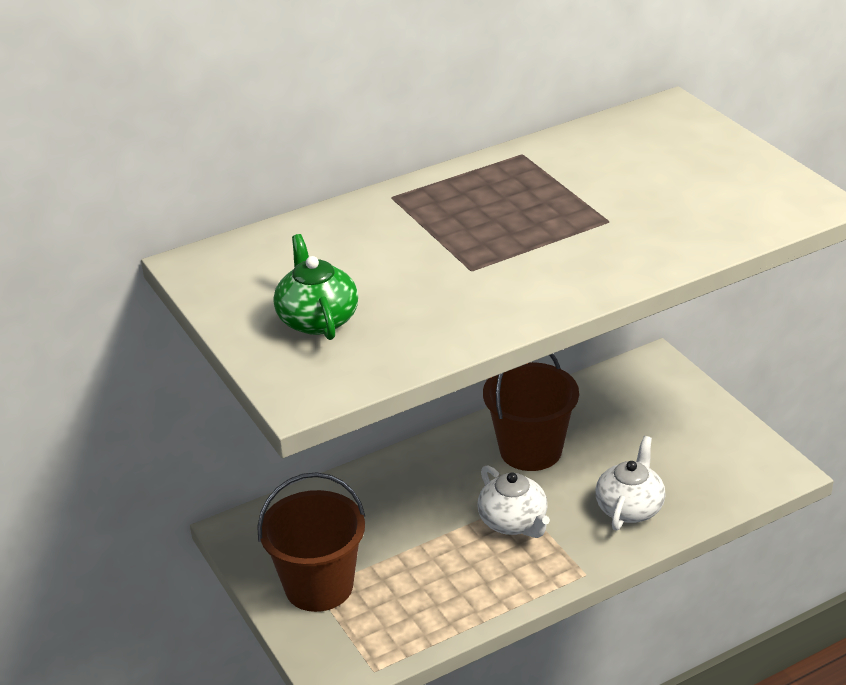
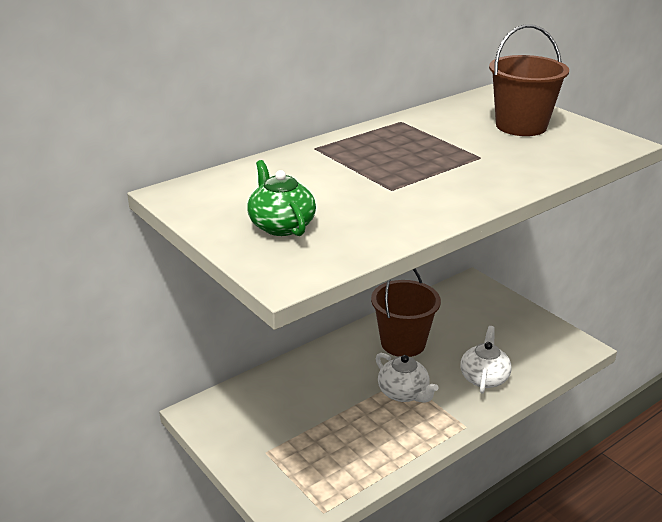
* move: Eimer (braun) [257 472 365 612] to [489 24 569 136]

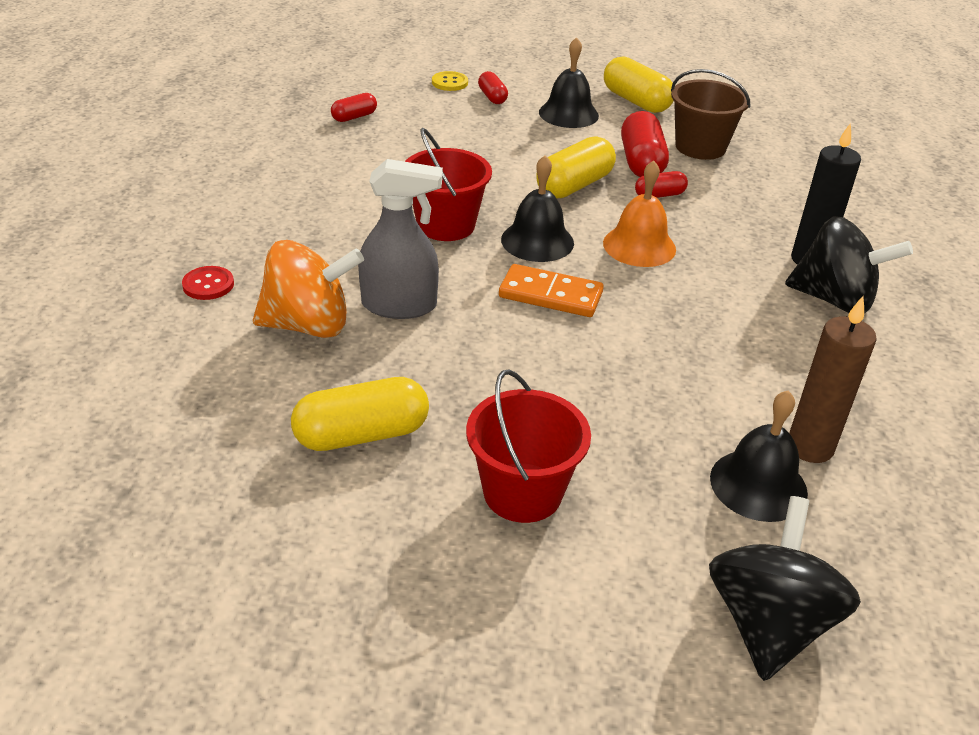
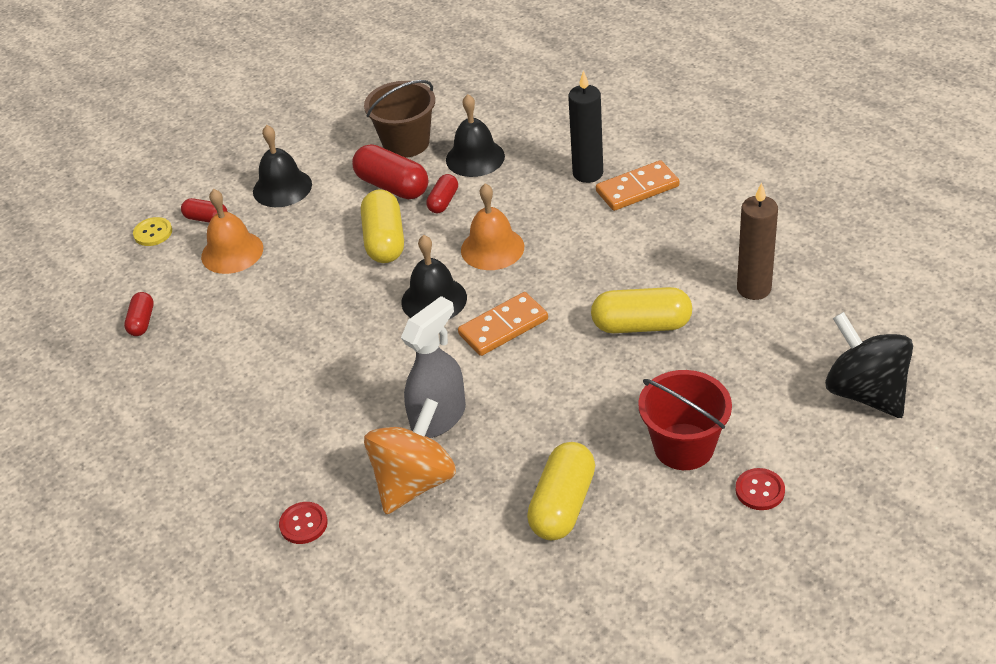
* move: Kapsel (gelb) [604 56 674 113] to [591 287 692 333]
* delete: Eimer (rot) [405 128 492 241]
* replace: Kreisel (schwarz) [785 216 913 314] to Dominostein (orange) [596 160 679 211]
* move: Glocke (schwarz) [710 390 808 522] to [446 94 505 177]
* insert: Glocke (orange) [201 189 263 274]
* insert: Knopf (rot) [735 468 785 510]

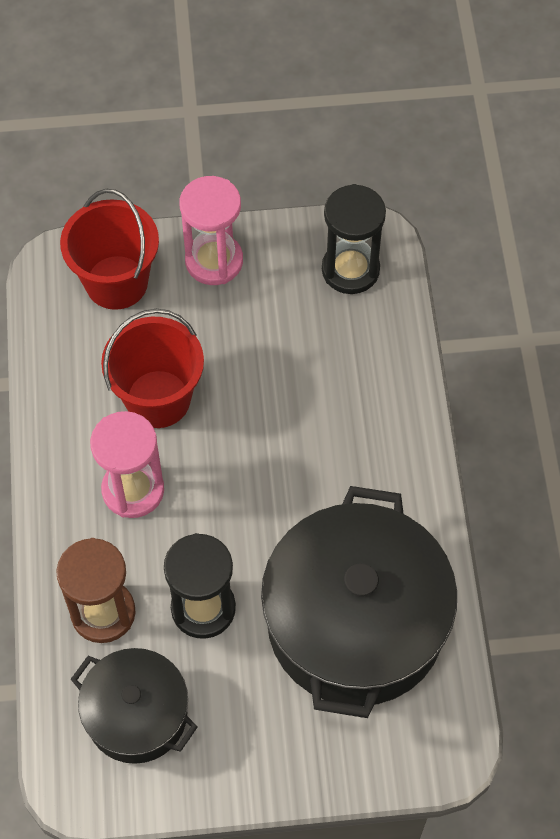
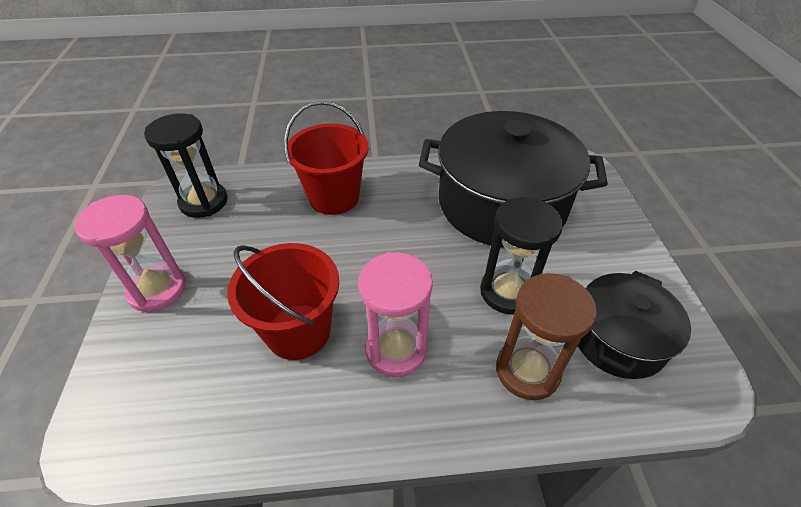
* move: Eimer (rot) [60 189 159 310] to [284 101 369 215]

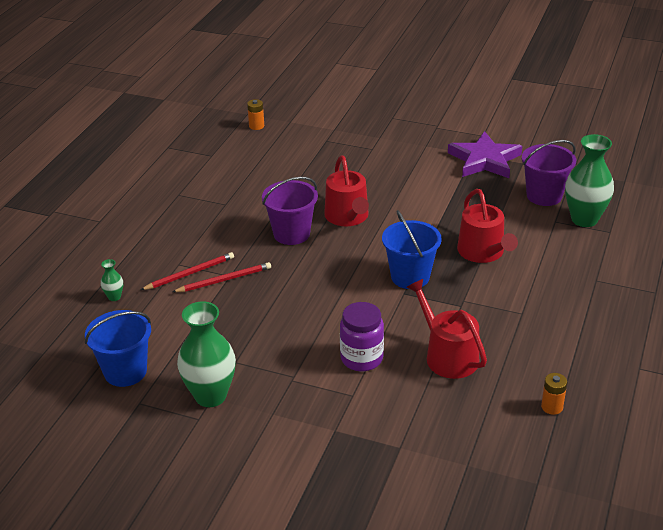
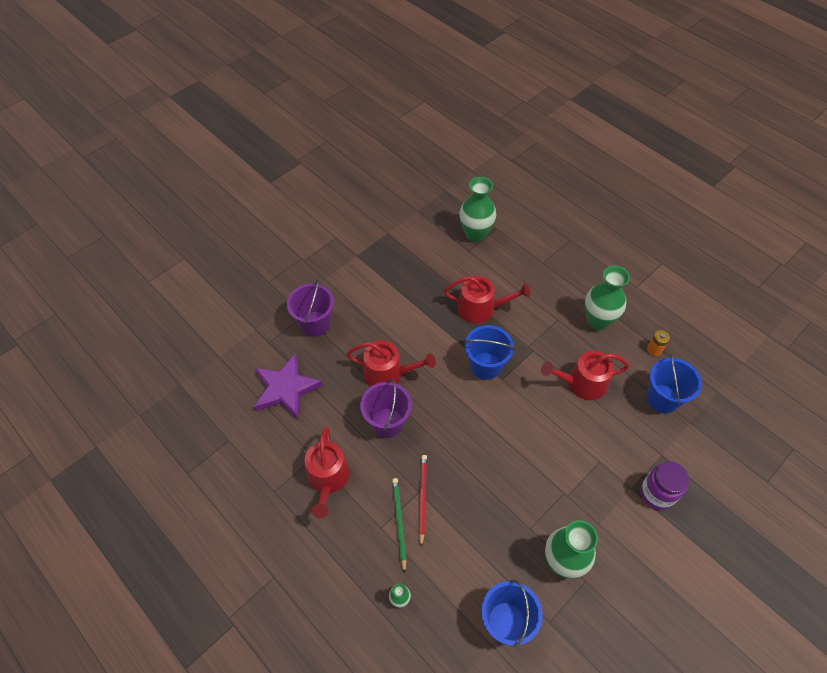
* delete: Batterie (orange) [247 99 264 130]
* move: Stern (lila) [448 131 522 178] to [254 353 323 419]
* move: Eimer (lila) [522 140 576 206] to [287 280 334 337]
* recolor: Bleistift (rot) [141 252 234 290] to Bleistift (grün) [392 478 407 573]
* move: Einmachglas (lila) [340 302 384 371] to [640 462 689 510]
* insert: Vase (grün) [585 266 630 330]
* insert: Eimer (blau) [647 354 702 413]
* insert: Gießkanne (rot) [305 426 349 518]

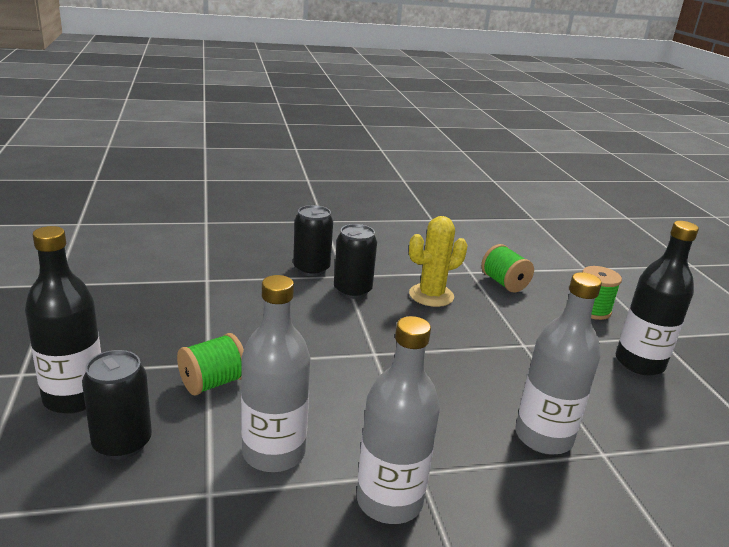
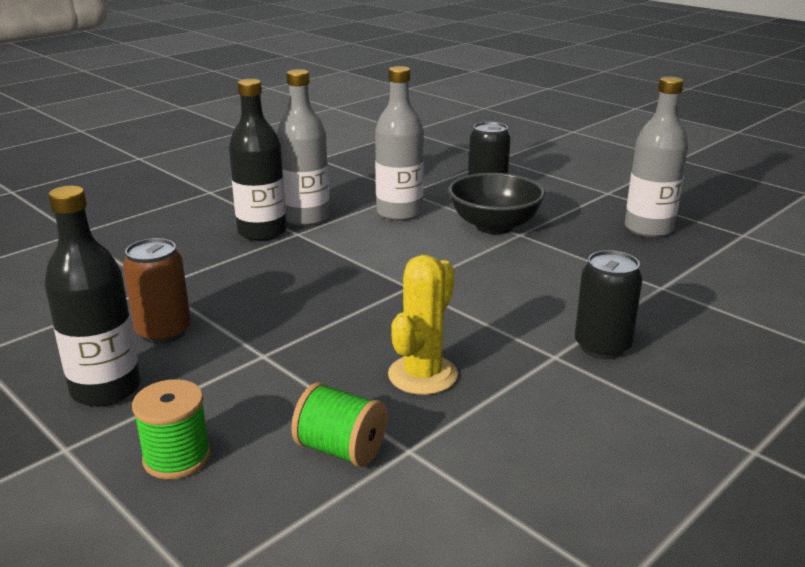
* delete: Dose (schwarz) [334 224 377 299]
* move: Flasche (schwarz) [25 226 101 414] to [229 79 286 241]
* move: Flasche (grau) [515 272 602 455] to [625 76 688 237]
* replace: Garnrolle (grün) [177 333 244 396] to Schüssel (schwarz) [449 173 545 234]
* insert: Dose (braun) [123 238 191 344]

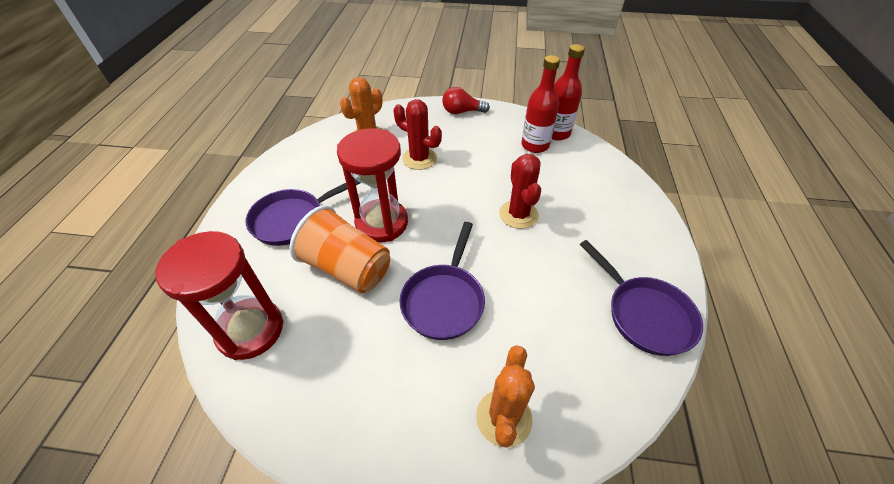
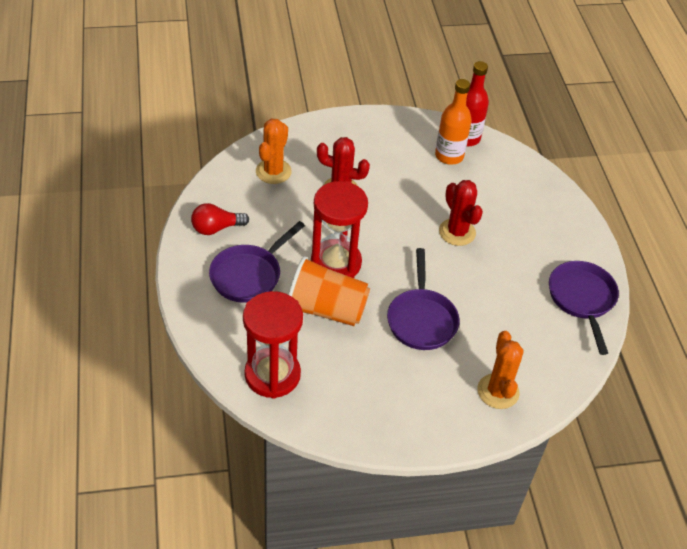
* recolor: Flasche (rot) [521 55 560 153] to Flasche (orange) [435 79 472 165]
* move: Glühbirne (rot) [442 87 490 114] to [191 203 249 235]
* rotate: Pfanne (lila) [580 240 703 356] = [549 261 619 355] 135 degrees counterclockwise

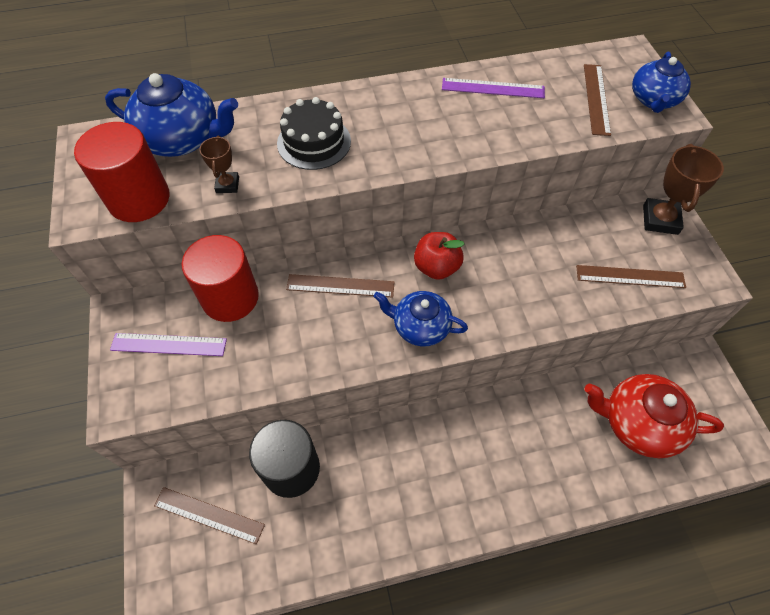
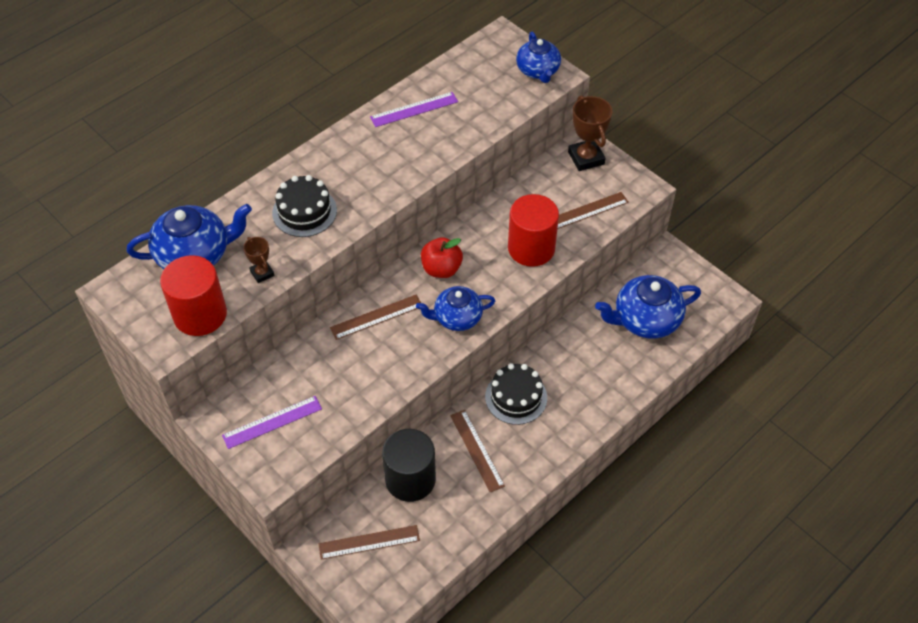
* move: Lineal (braun) [584 64 611 136] to [450 410 505 493]
* move: Vollzylinder (rot) [181 235 259 322] to [508 194 559 267]
* recolor: Teekanne (rot) [585 374 724 458] to Teekanne (blau) [595 275 701 339]
* insert: Kuchen (schwarz) [485 363 547 425]

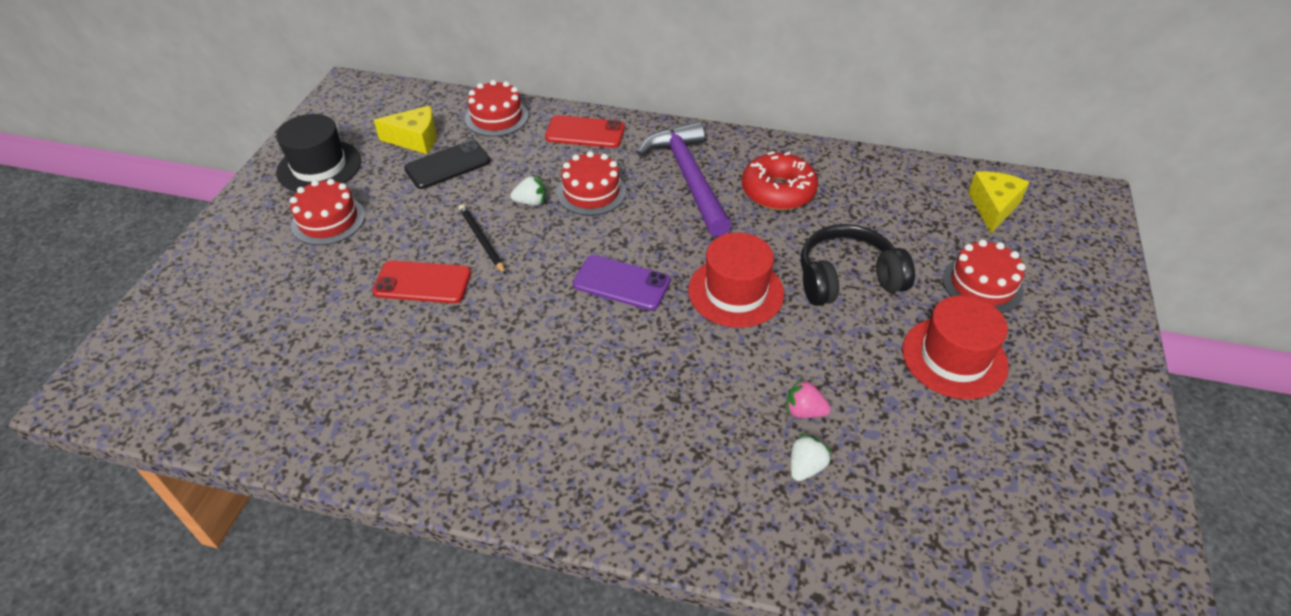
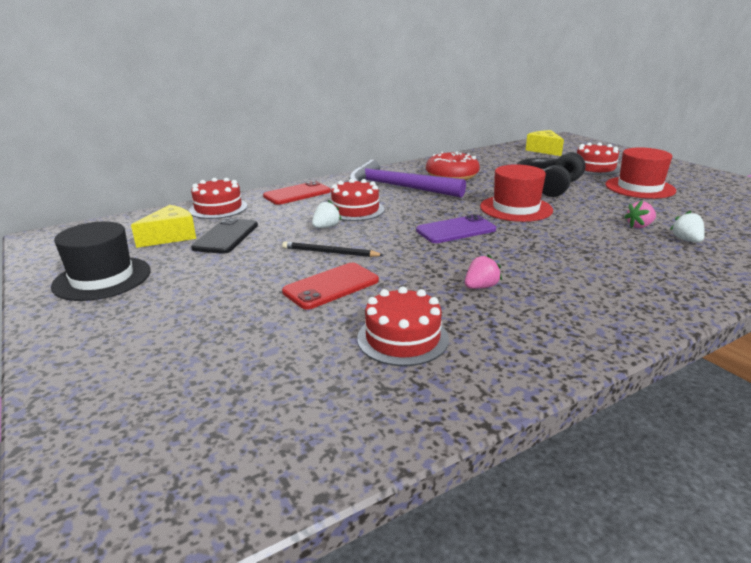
* move: Kuchen (rot) [290 179 365 245] to [357 286 449 366]
* insert: Erdbeere (rosa) [465 254 502 289]

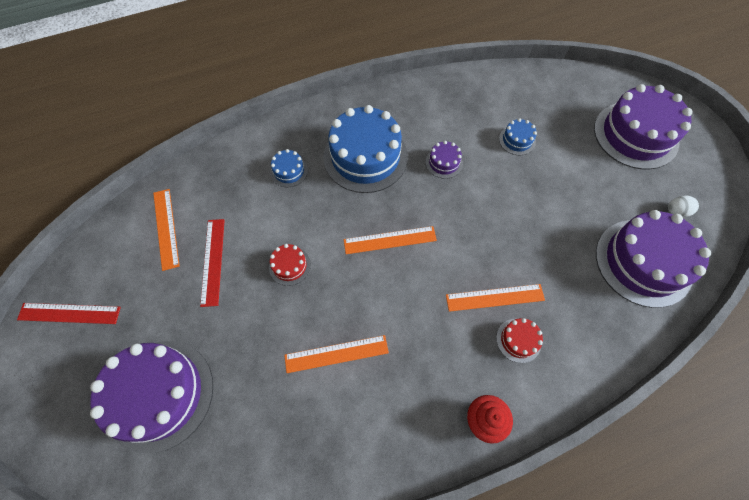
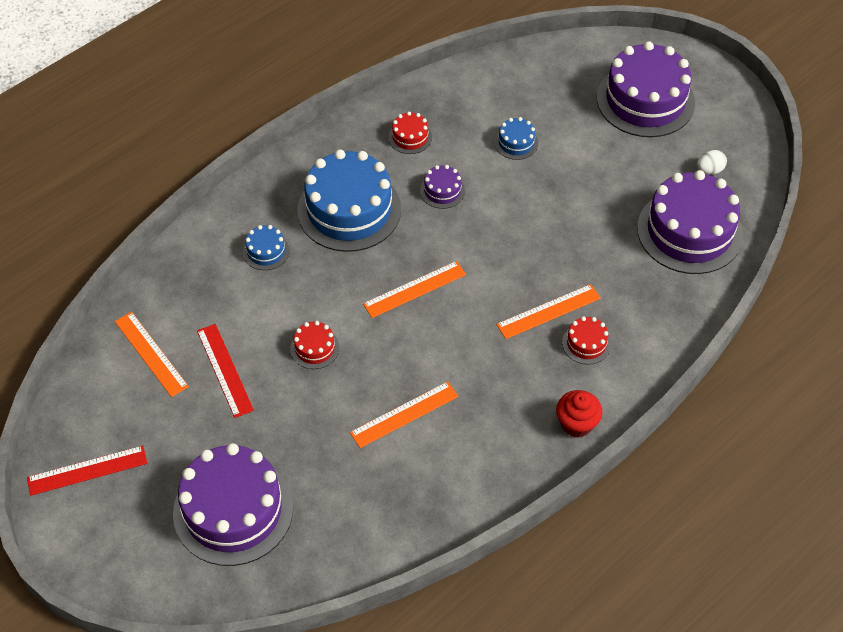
* insert: Kuchen (rot) [388 111 432 154]

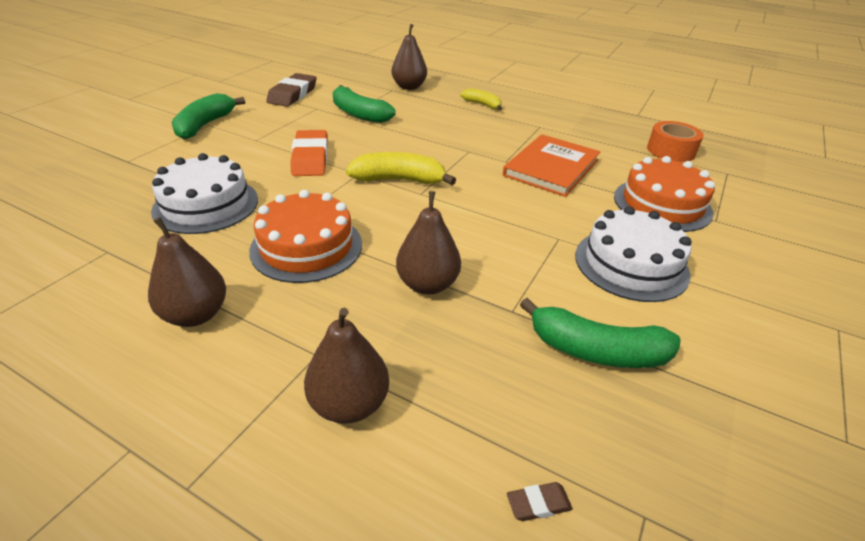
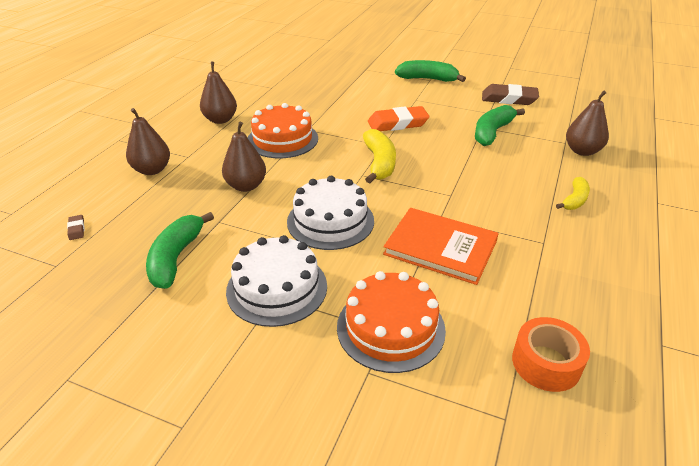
* move: Kuchen (weiß) [151 153 258 234] to [287 176 374 250]

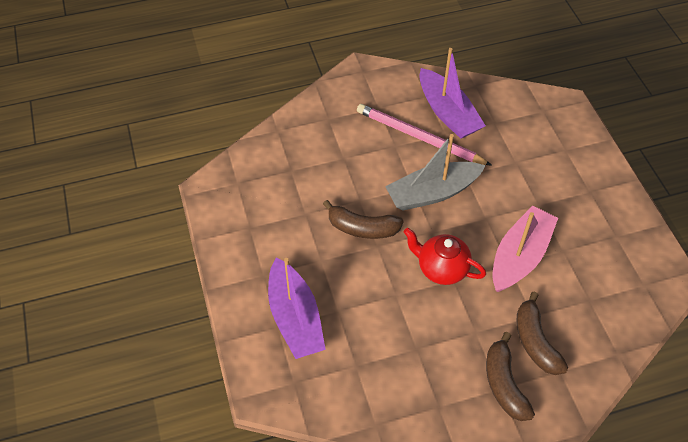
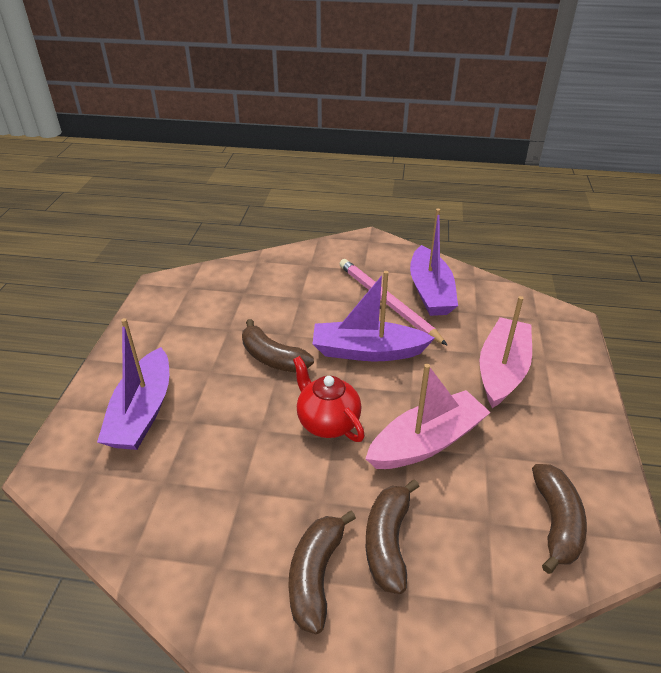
* recolor: Boot (grau) [385 134 486 211] to Boot (lila) [313 271 435 361]
* insert: Boot (rosa) [480 296 532 408]
* insert: Banane (braun) [532 464 587 574]

